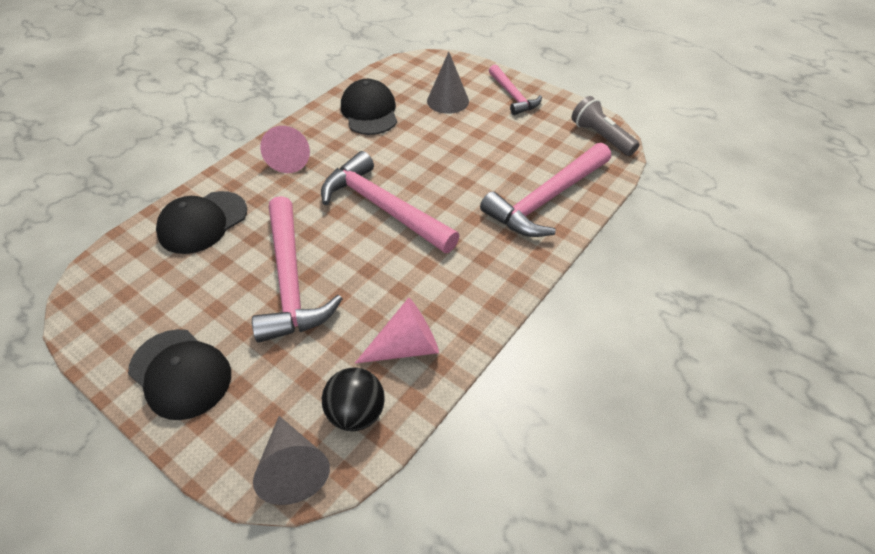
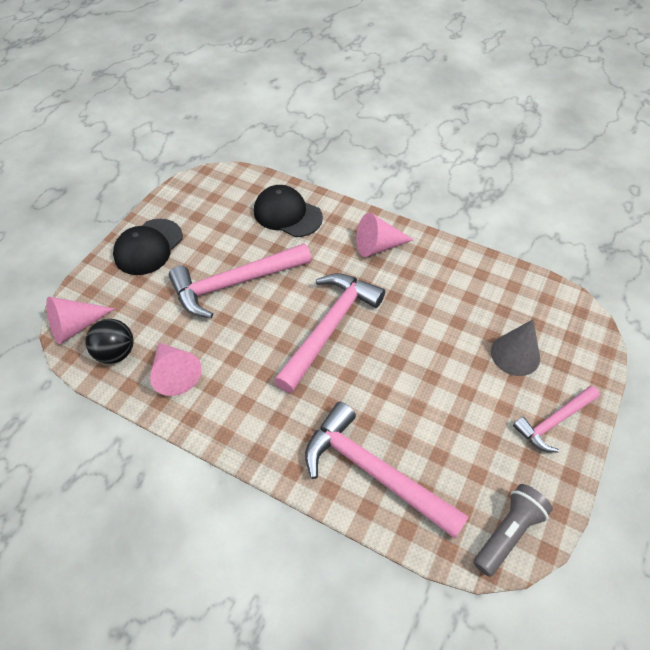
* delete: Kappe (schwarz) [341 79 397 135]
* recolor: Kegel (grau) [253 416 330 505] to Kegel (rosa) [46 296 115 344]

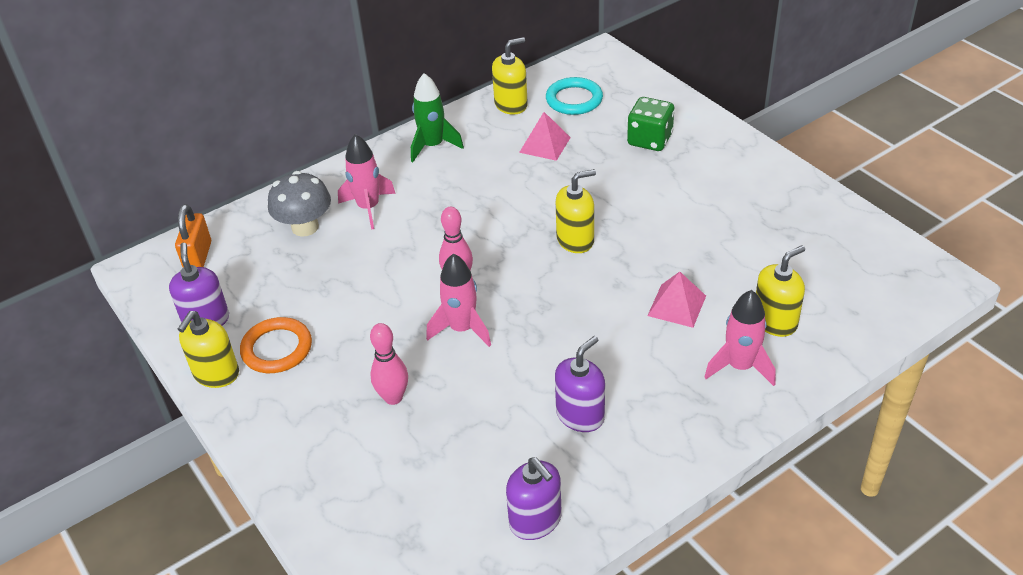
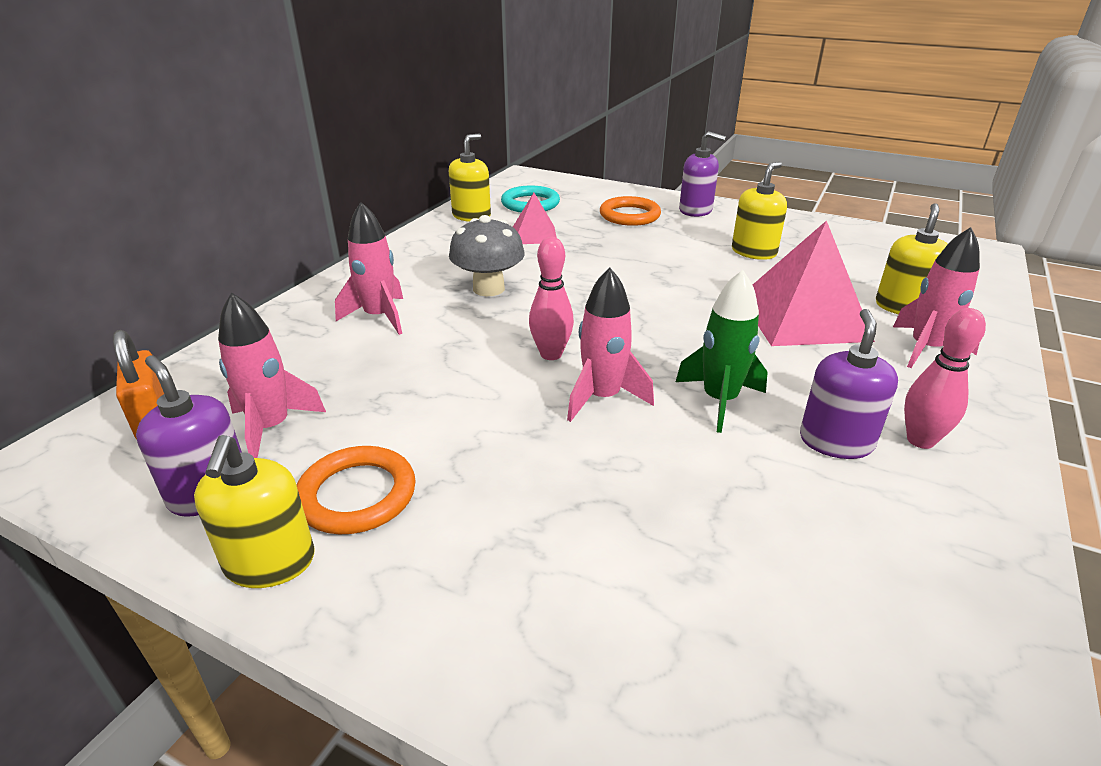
* move: Rakete (grün) [411 73 464 162] to [676 270 768 433]
* replace: Spielwürfel (grün) [627 97 675 151] to Ring (orange) [600 196 661 226]
* move: Seifenspender (gelb) [556 169 596 253] to [732 162 787 260]
* move: Pilz (grau) [268 171 331 237] to [449 215 525 296]
* resize: Pyramide (rosa) [647 272 706 328] = [753 220 875 346] x1.84
* move: Bowlingkegel (rosa) [370 323 408 405] to [904 308 986 449]
* move: Seifenspender (lila) [506 457 562 540] to [679 131 726 217]
* insert: Rakete (rosa) [218 292 326 458]

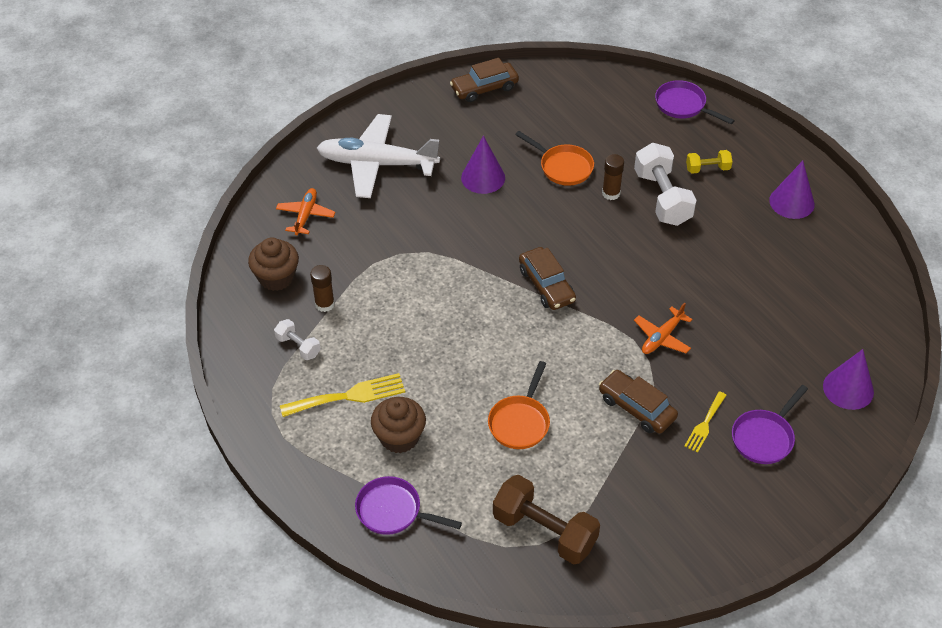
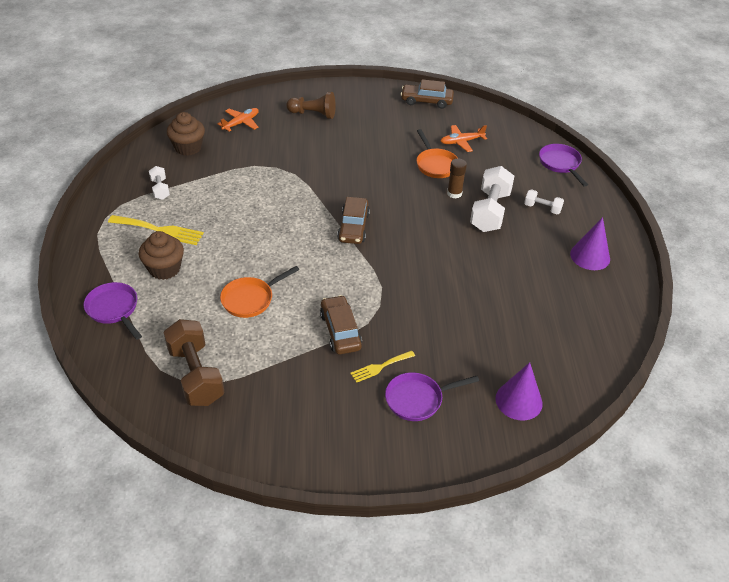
* replace: Flugzeug (weiß) [317 114 440 198] to Bauer (braun) [286 92 336 119]
* delete: Kegel (lila) [461 136 505 194]
* recolor: Hantel (gelb) [686 150 732 174] to Hantel (weiß) [524 189 564 214]
* delete: Klebestift (braun) [310 265 335 312]
* move: Flugzeug (orange) [634 303 693 354] to [441 125 487 152]

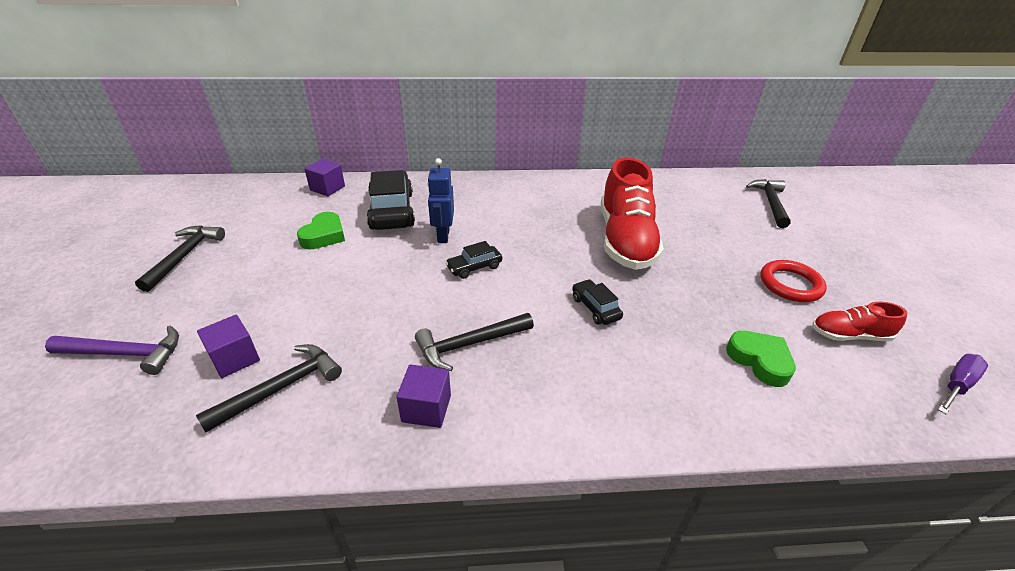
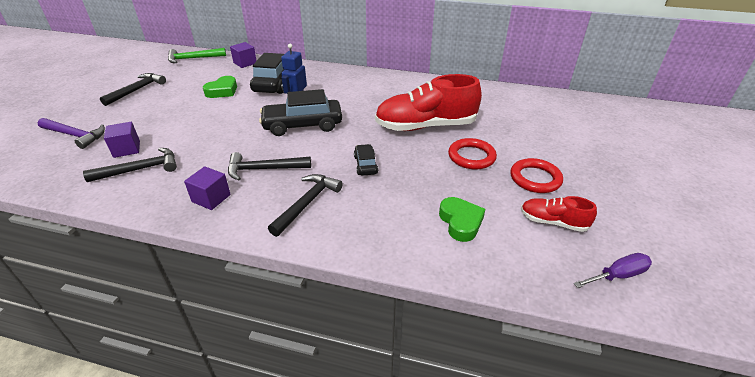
* rotate: Schuh (rot) [601 158 664 270] = [375 74 482 131] 60 degrees clockwise
* move: Hammer (schwarz) [746 179 791 228] to [268 174 343 237]
* resize: Auto (schwarz) [445 241 502 279] = [259 89 342 136] x1.98
* insert: Hammer (grün) [168 48 226 63]
* insert: Ring (rot) [448 138 497 170]

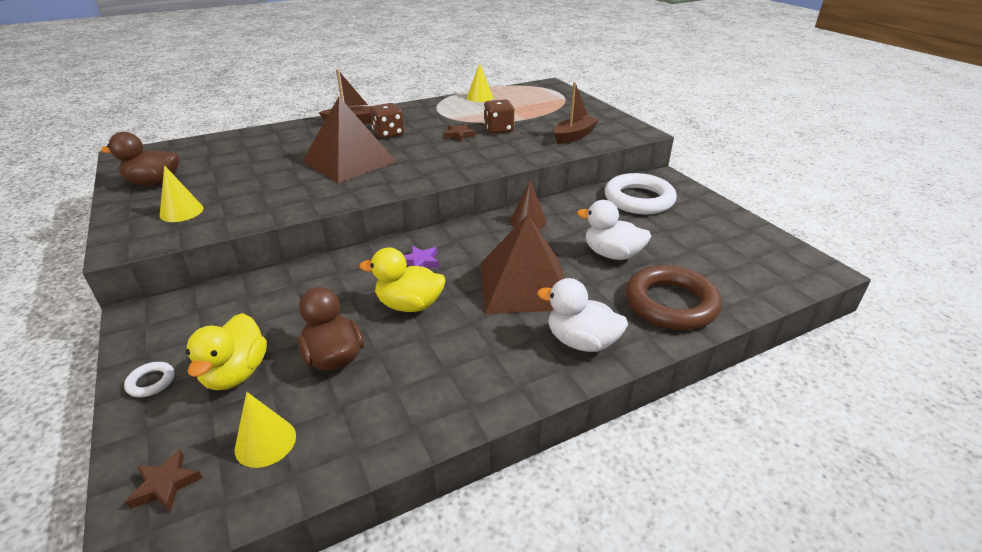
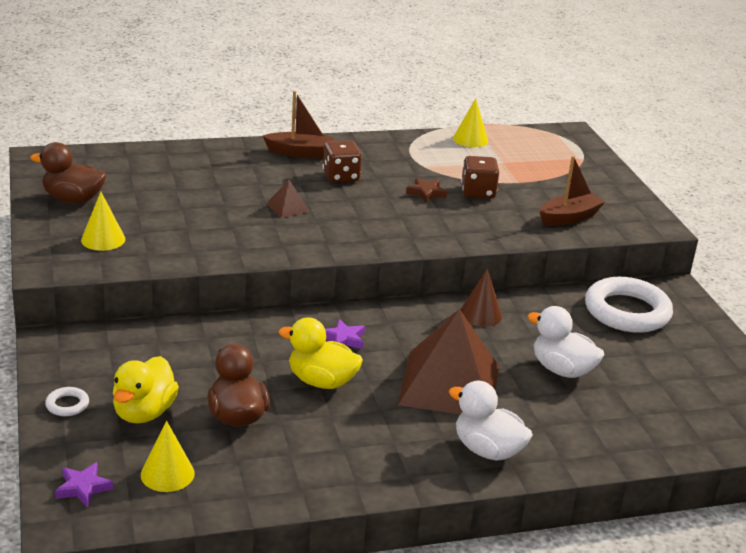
* resize: Pyramide (braun) [302 97 396 183] = [266 180 310 218] x0.41
* delete: Ring (braun) [626 265 722 330]
* recolor: Stern (braun) [126 449 202 511] to Stern (lila) [55 462 113 507]

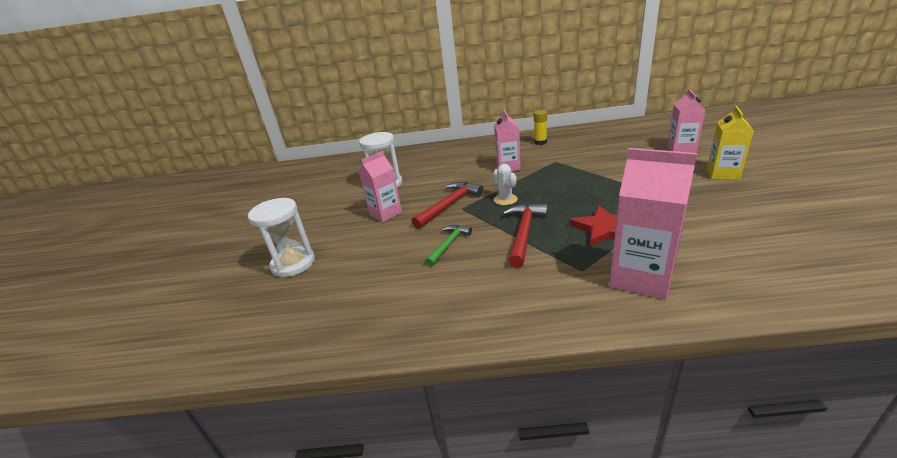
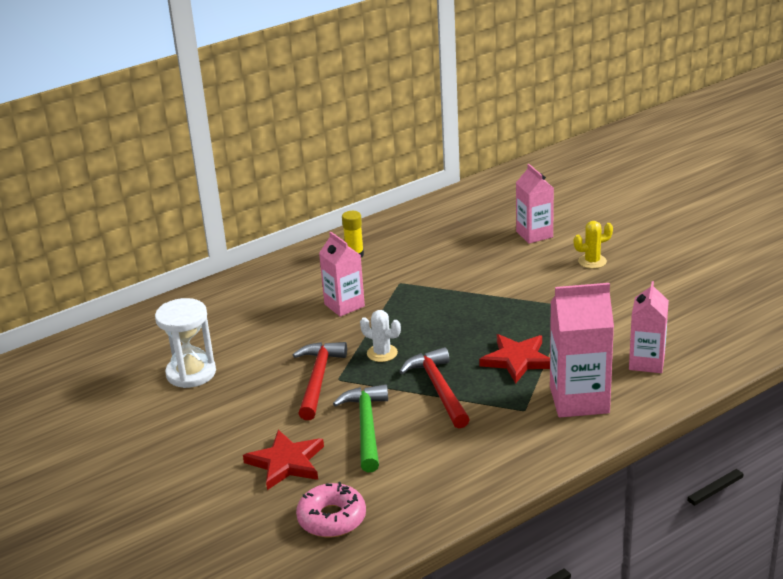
* replace: Getränkekarton (gelb) [707 106 754 180] to Kaktus (gelb) [574 221 613 269]
* move: Getränkekarton (rosa) [359 151 402 222] to [629 281 669 373]
* delete: Sanduhr (weiß) [248 198 315 277]
* resize: Hammer (grün) [425 225 472 266] = [333 384 388 472] x1.52
* insert: Stern (rot) [243 430 324 490]
* insert: Donut (rosa) [296 482 366 537]

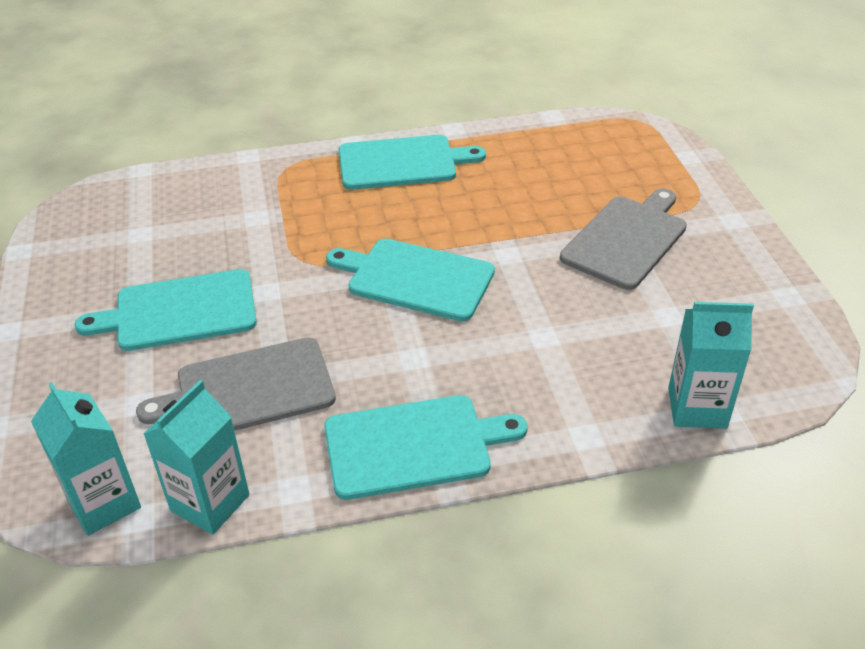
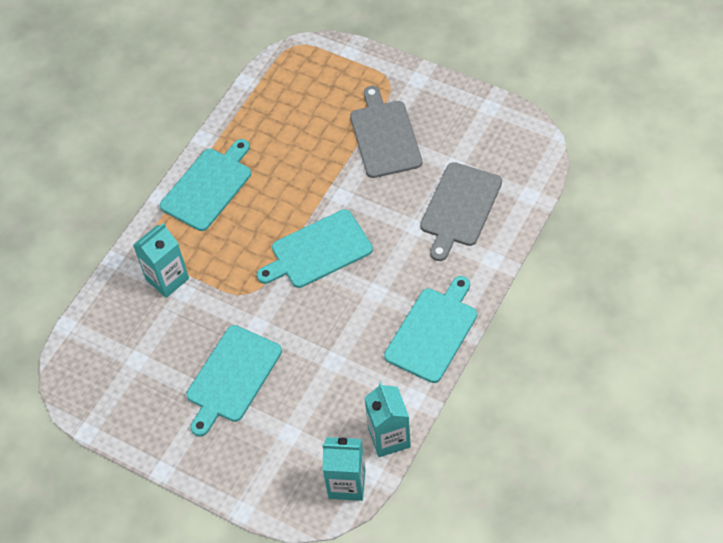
* move: Getränkekarton (türkis) [668 302 754 429] to [133 223 189 298]
* move: Schneidebrett (grau) [136 337 336 431] to [420 162 502 261]

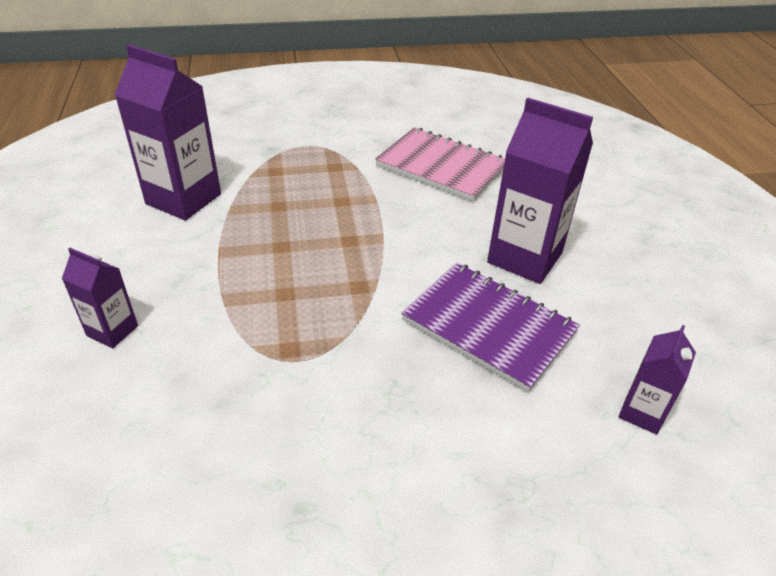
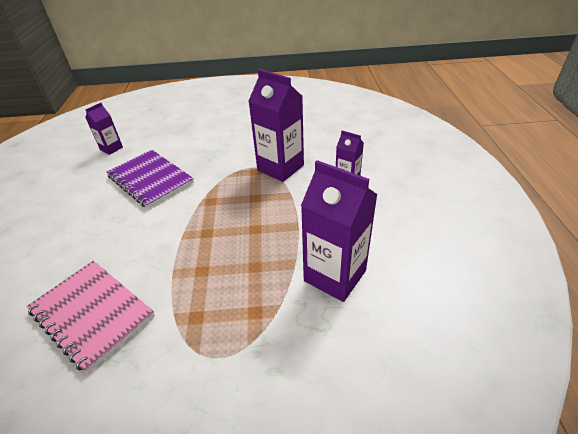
* move: Getränkekarton (lila) [487 98 593 284] to [248 69 304 182]

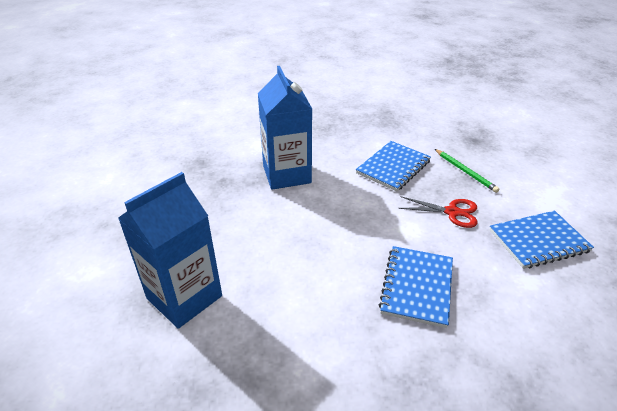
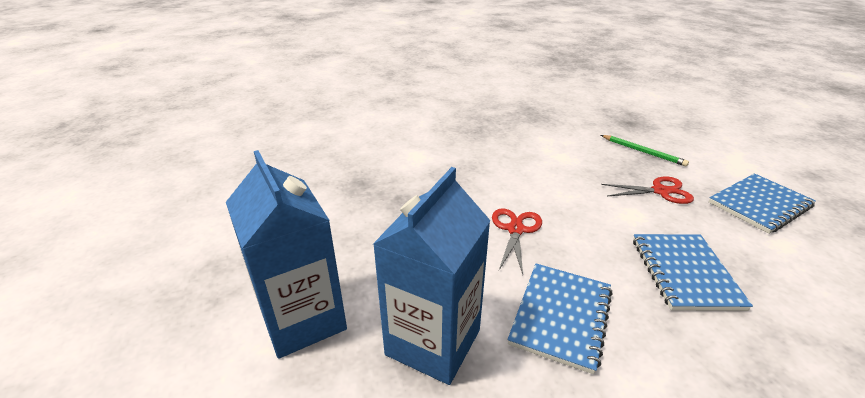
* move: Getränkekarton (blau) [258 66 312 190] to [226 150 347 359]
* move: Notizbuch (blau) [356 141 431 191] to [508 263 613 374]
* insert: Schere (rot) [492 208 542 274]

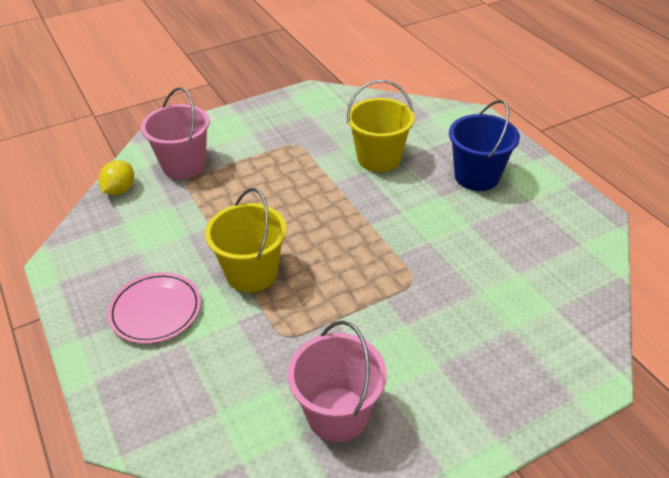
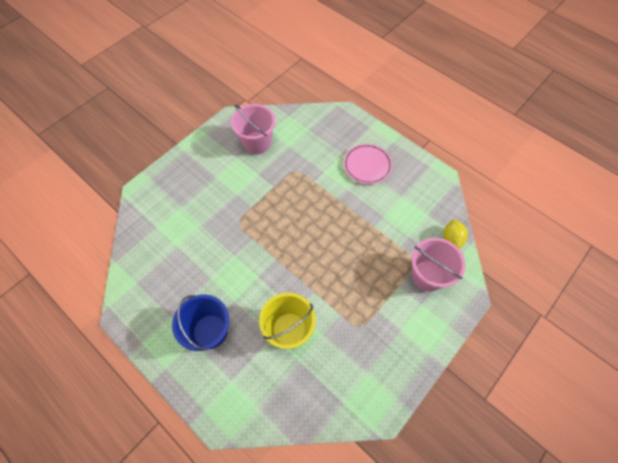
* delete: Eimer (gelb) [205 188 287 293]

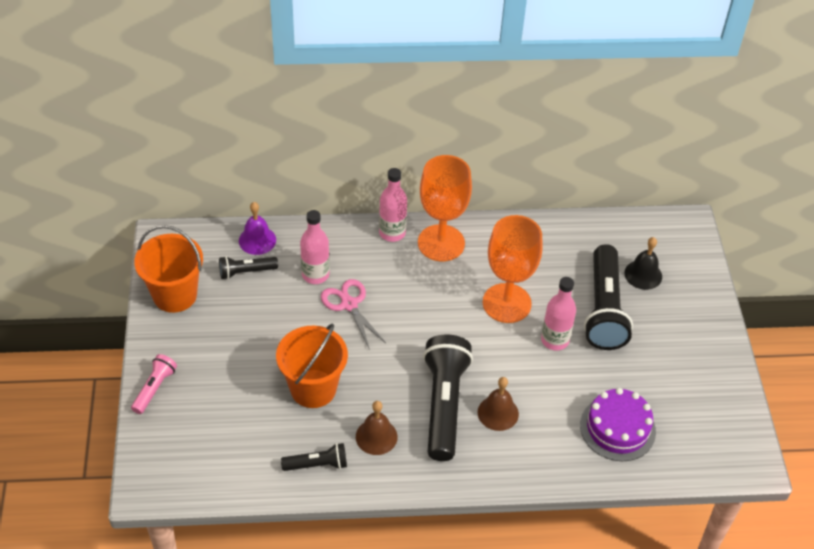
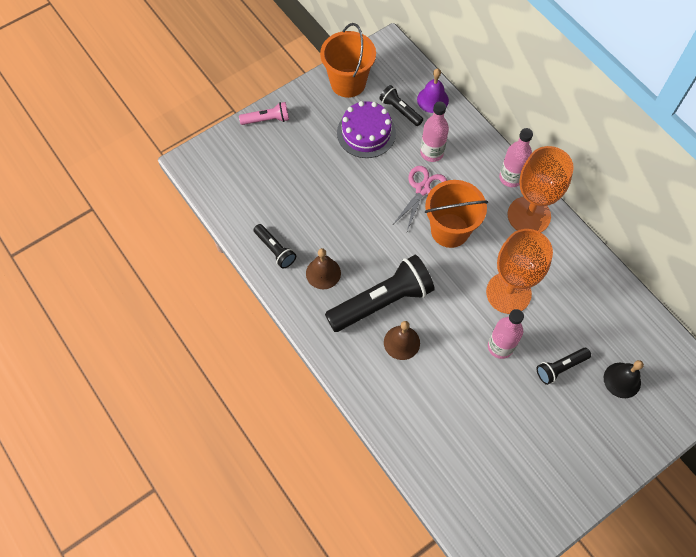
* resize: Taschenlampe (schwarz) [584 244 633 350] = [536 348 591 385] x0.50
* move: Eimer (orange) [276 324 348 408] to [425 180 488 248]
* move: Kuchen (lila) [580 388 656 461] to [337 101 396 158]

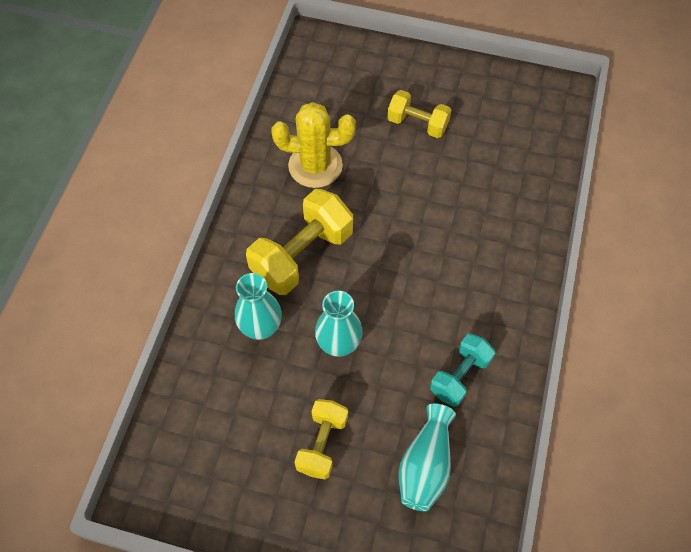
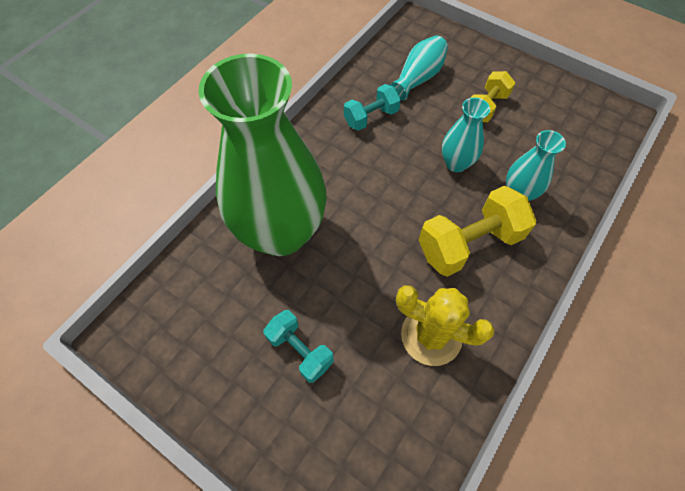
* recolor: Hantel (gelb) [387 90 451 138] to Hantel (türkis) [264 310 334 383]
* insert: Vase (grün) [199 53 327 256]

